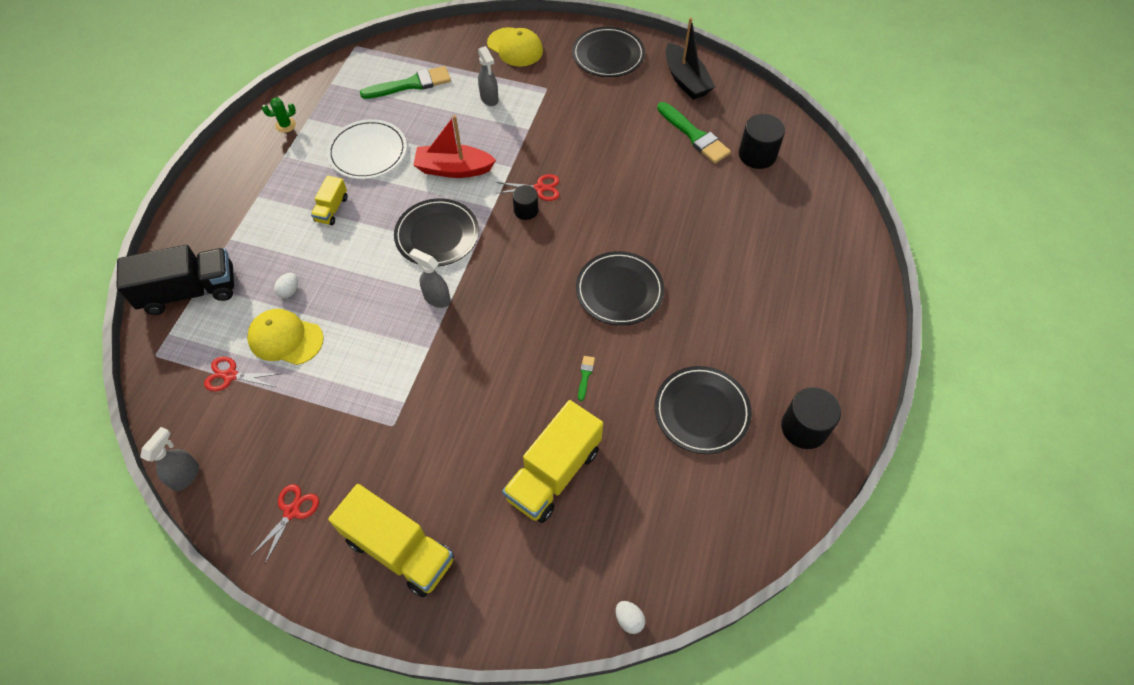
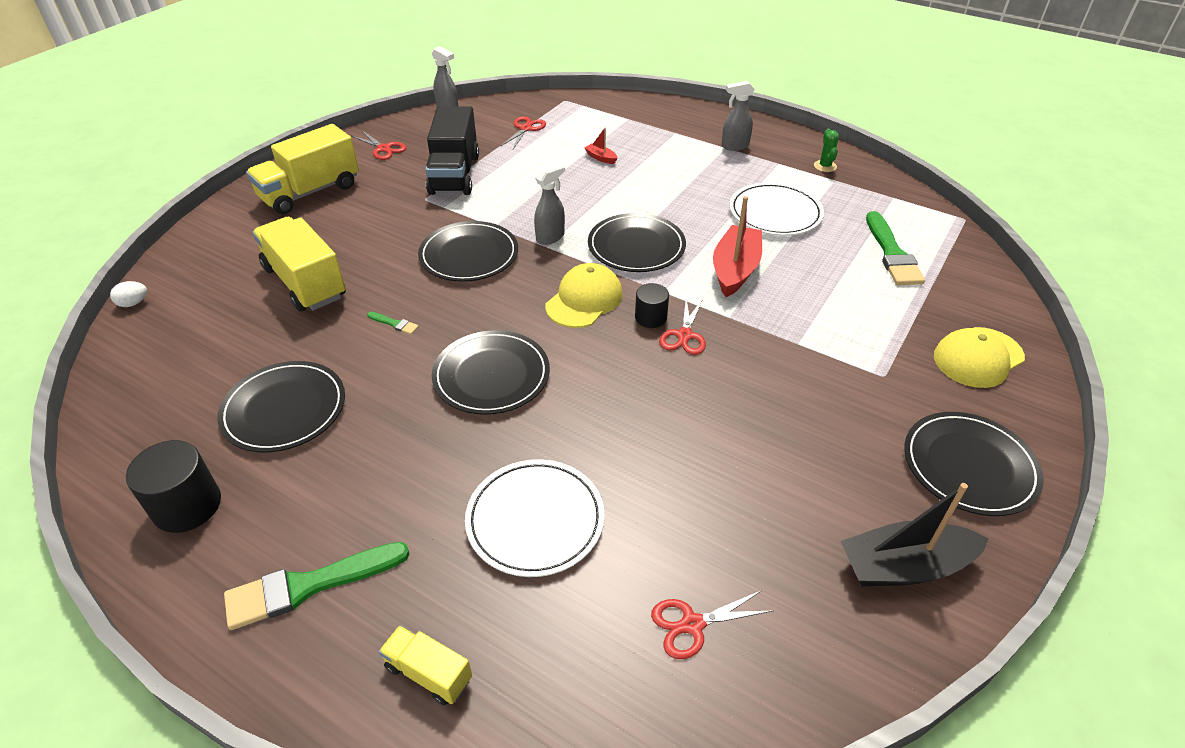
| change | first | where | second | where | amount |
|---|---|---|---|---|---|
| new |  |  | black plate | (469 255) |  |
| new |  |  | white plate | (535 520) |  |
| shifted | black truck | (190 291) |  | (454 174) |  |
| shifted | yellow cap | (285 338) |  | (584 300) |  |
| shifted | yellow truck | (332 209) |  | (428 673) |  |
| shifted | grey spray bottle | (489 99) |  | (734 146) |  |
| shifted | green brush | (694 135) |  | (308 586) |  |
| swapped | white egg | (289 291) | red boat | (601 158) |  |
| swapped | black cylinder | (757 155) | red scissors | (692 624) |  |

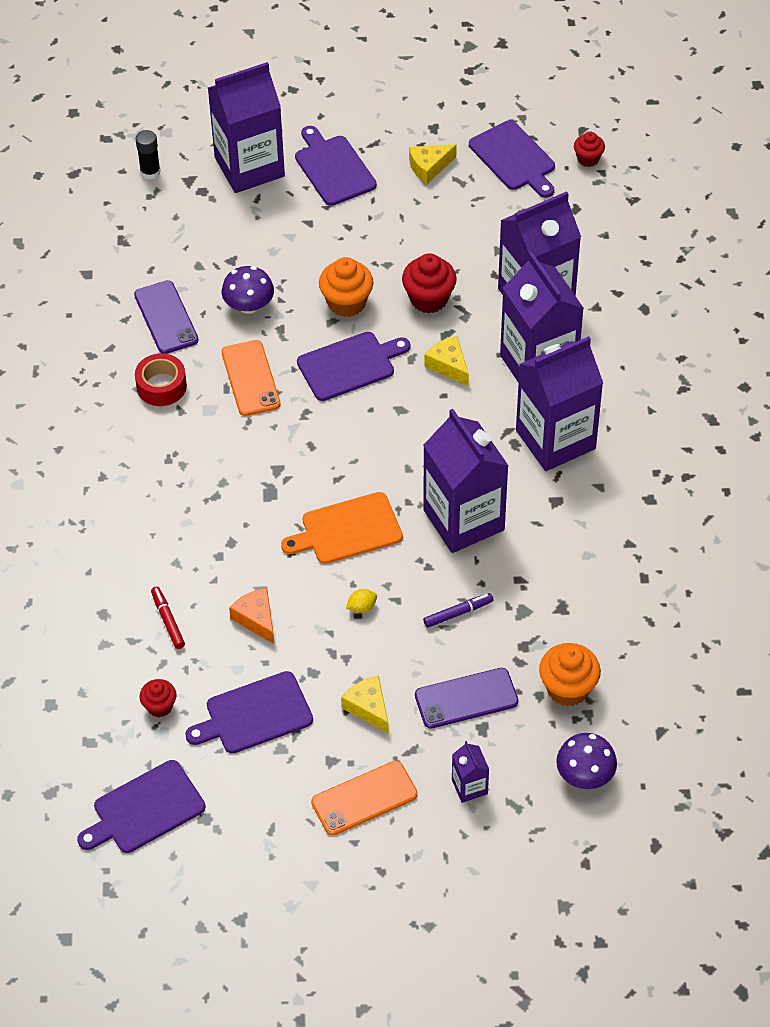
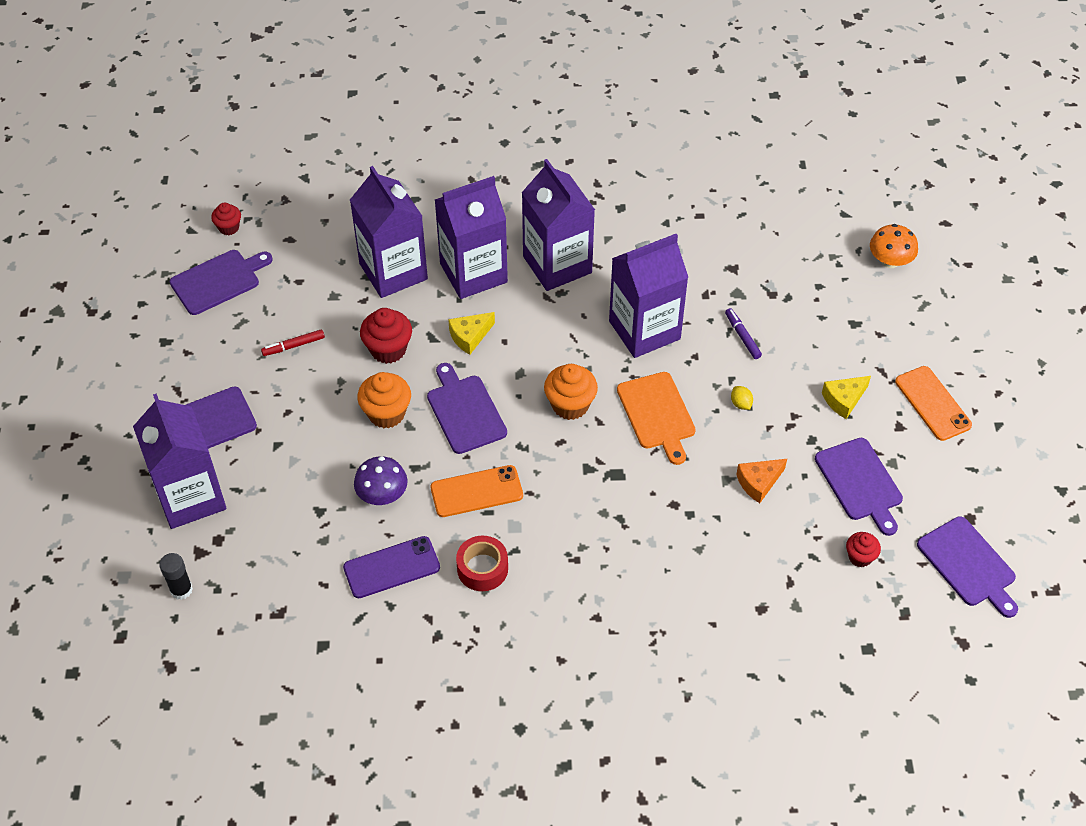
| change | first | where | second | where | amount |
|---|---|---|---|---|---|
| gone | yellow cheese | (429 167) |  |  |  |
| gone | purple phone | (466 698) |  |  |  |
| gone | purple carton | (469 787) |  |  |  |
| shifted | red marker | (168 620) |  | (293 346) |  |
| shifted | orange cupcake | (568 688) |  | (570 405) |  |
| repainted | purple mushroom | (585 775) | orange mushroom | (890 261) |  |

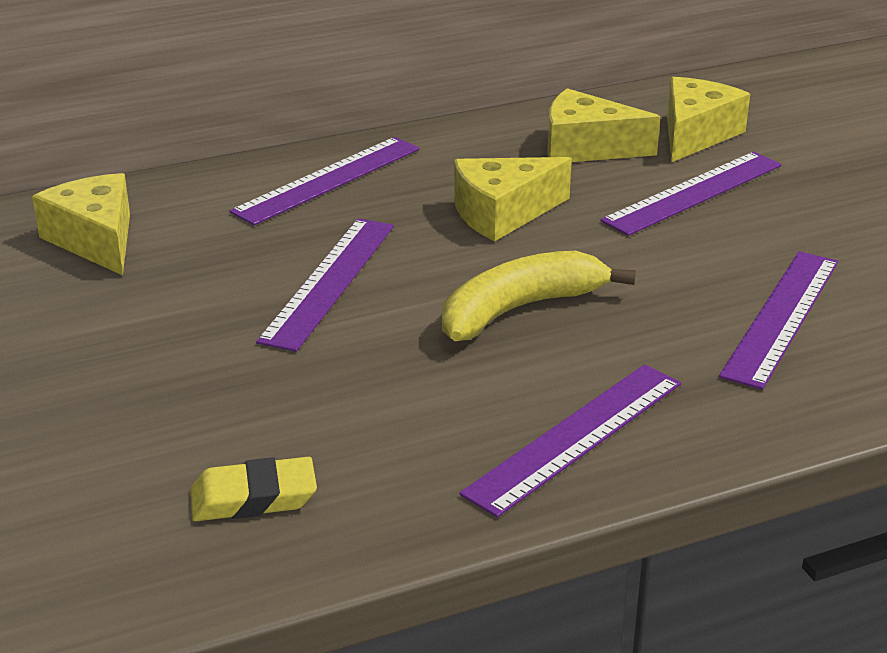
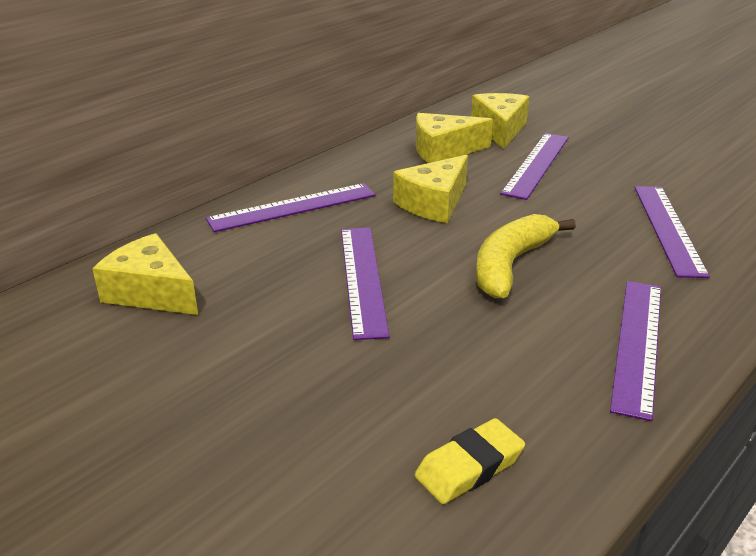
| change | first | where | second | where | amount |
|---|---|---|---|---|---|
| rotated | purple ruler | (328 180) |  | (292 207) | 45 degrees clockwise |

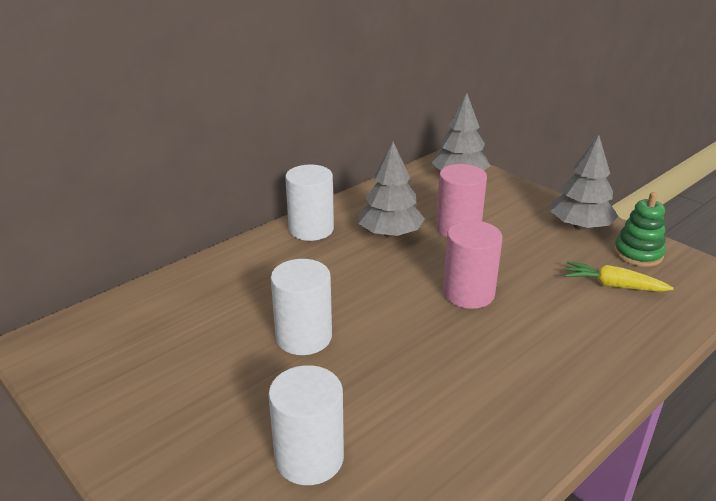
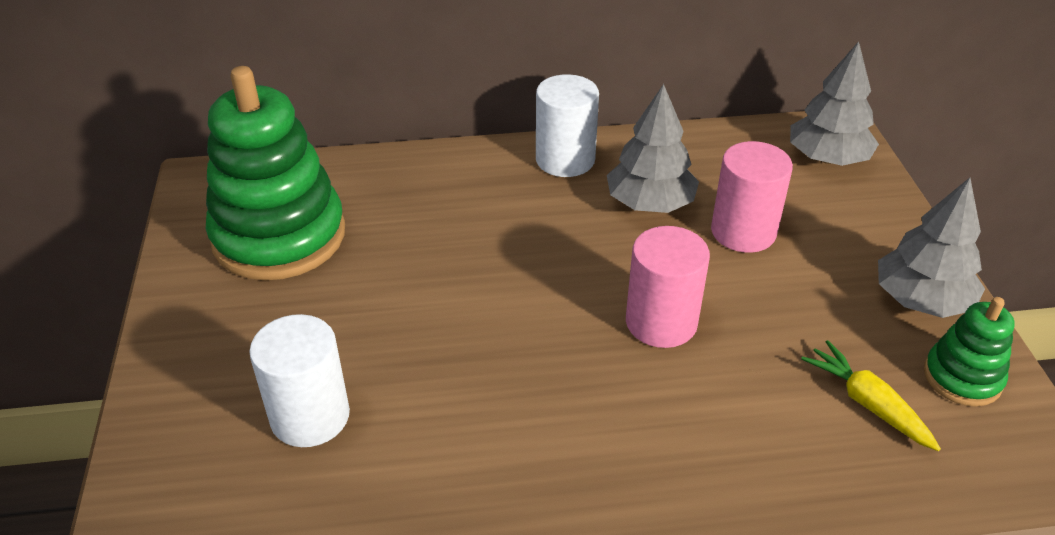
| change | first | where | second | where | amount |
|---|---|---|---|---|---|
| gone | white cylinder | (303 337) |  |  |  |
| new |  |  | green stacking toy | (279 236) |  |

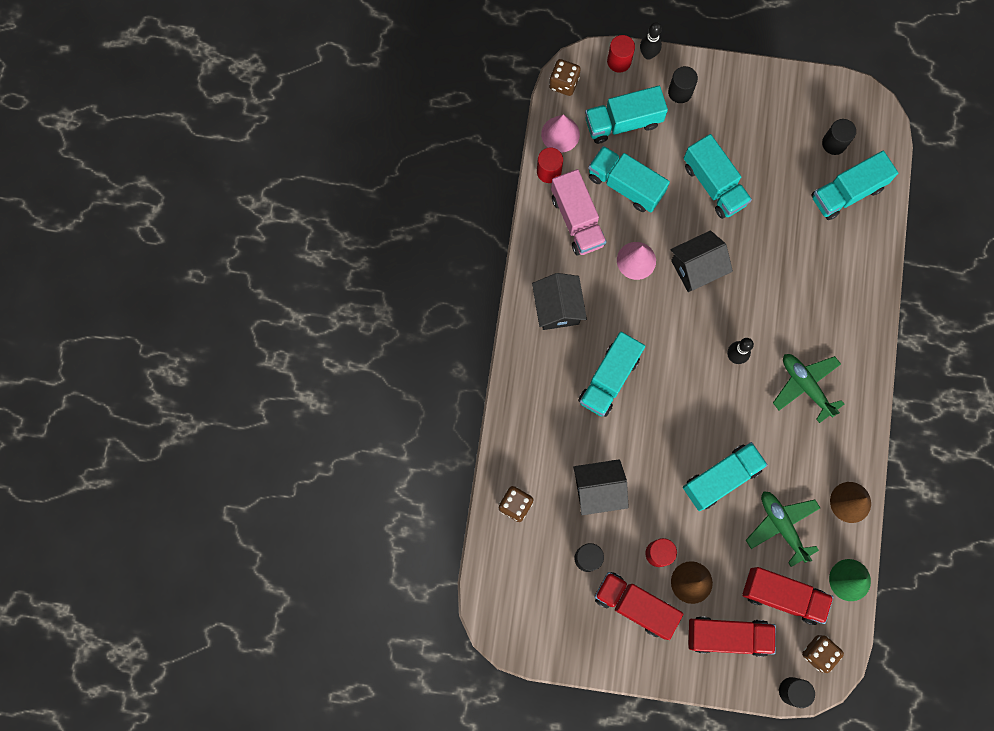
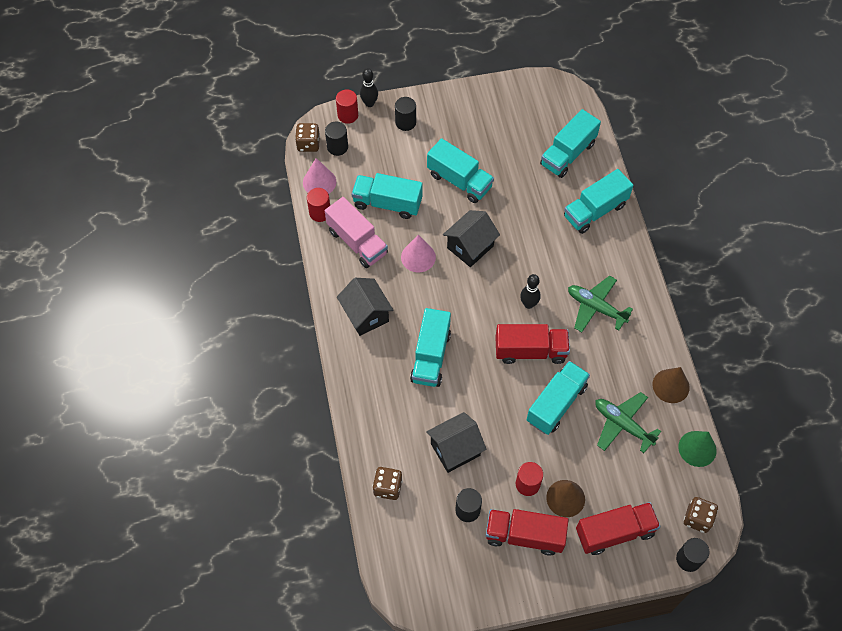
| change | first | where | second | where | amount |
|---|---|---|---|---|---|
| shifted | turquoise truck | (623 122) |  | (595 211) |  |
| shifted | red truck | (782 596) |  | (530 351) |  |
| shifted | black cylinder | (834 143) |  | (337 147) |  |

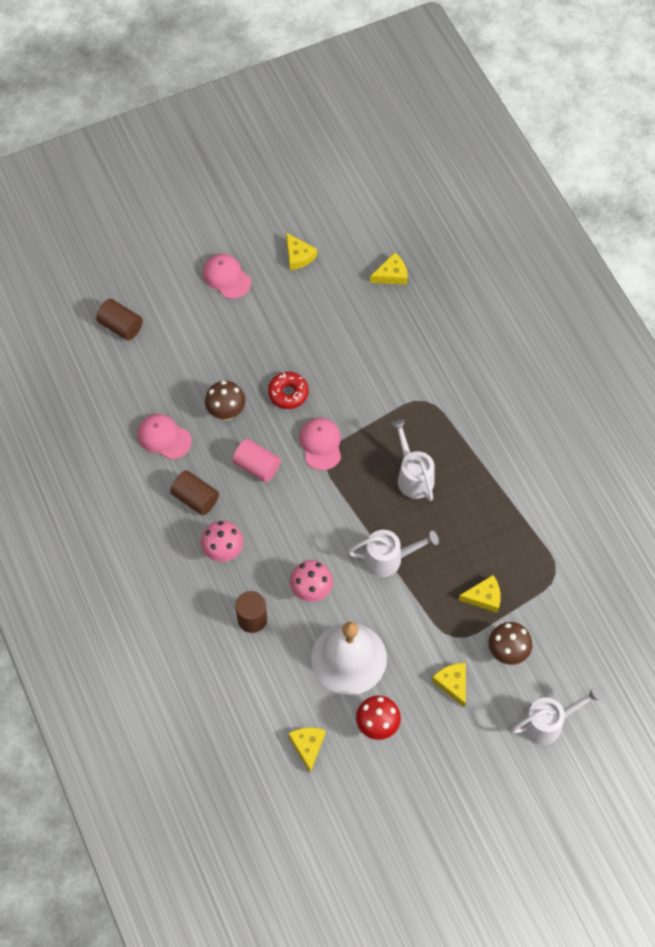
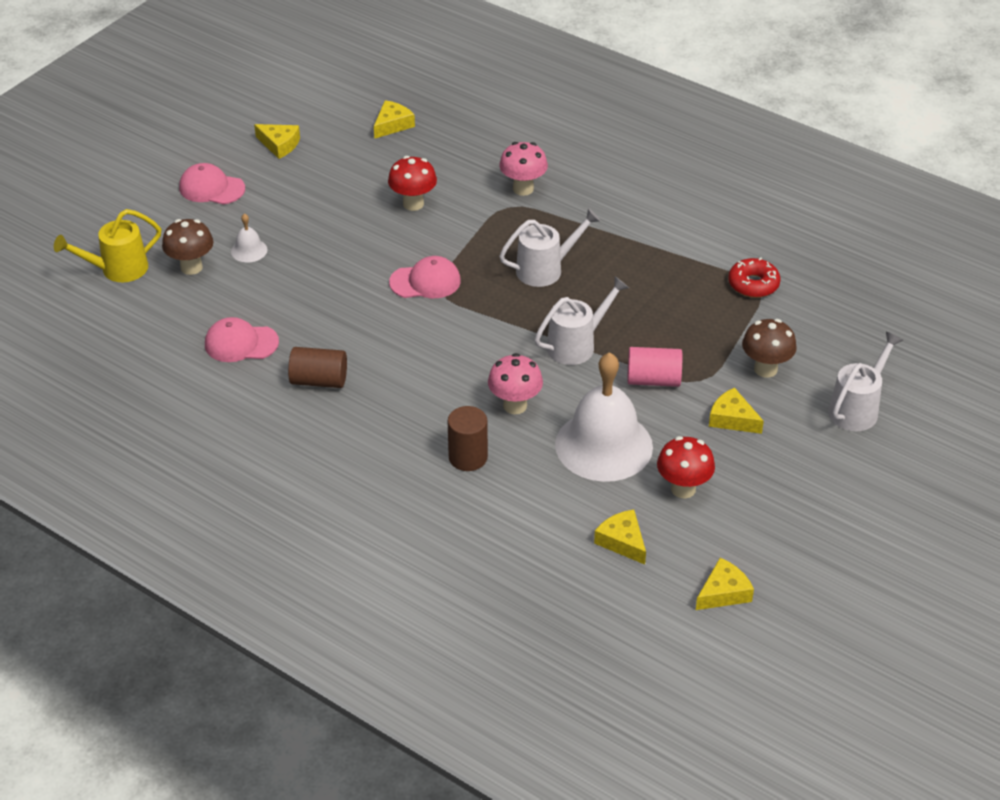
| change | first | where | second | where | amount |
|---|---|---|---|---|---|
| new |  |  | white bell | (249 250) |  |
| new |  |  | red mushroom | (413 204) |  |
| shifted | pink mushroom | (223 551) |  | (523 189) |  |
| shifted | brown mushroom | (226 412) |  | (191 267) |  |
| shifted | pink cylinder | (257 466) |  | (653 380) |  |
| shifted | red donut | (288 393) |  | (753 284) |  |
| shifted | yellow cheese | (484 597) |  | (723 592) |  |
| swapped | brown cylinder | (121 326) | yellow watering can | (117 270) |  |
| rotated | pink cap | (321 444) |  | (425 282) | 120 degrees clockwise |
| rotated | white watering can | (413 476) |  | (546 269) | 120 degrees clockwise |

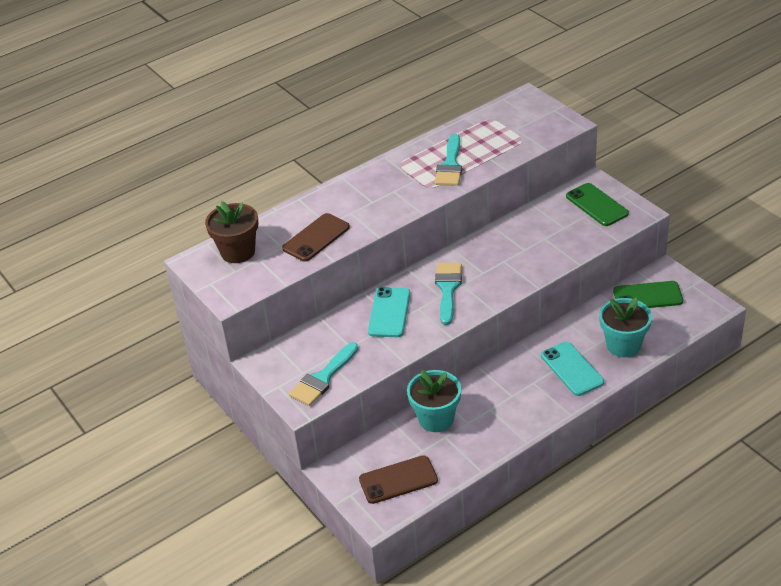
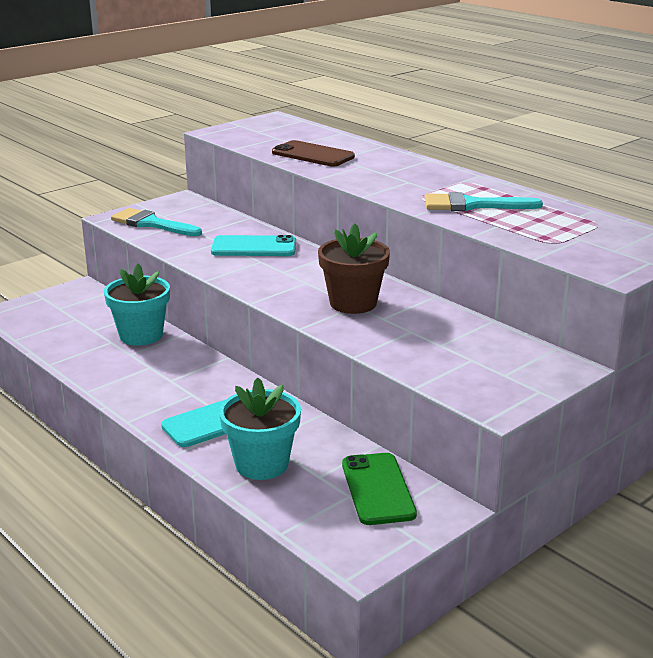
| change | first | where | second | where | amount |
|---|---|---|---|---|---|
| gone | brown phone | (398 480) |  |  |  |
| gone | turquoise brush | (448 289) |  |  |  |
| gone | green phone | (597 205) |  |  |  |
| shifted | brown flower pot | (238 252) |  | (353 303) |  |

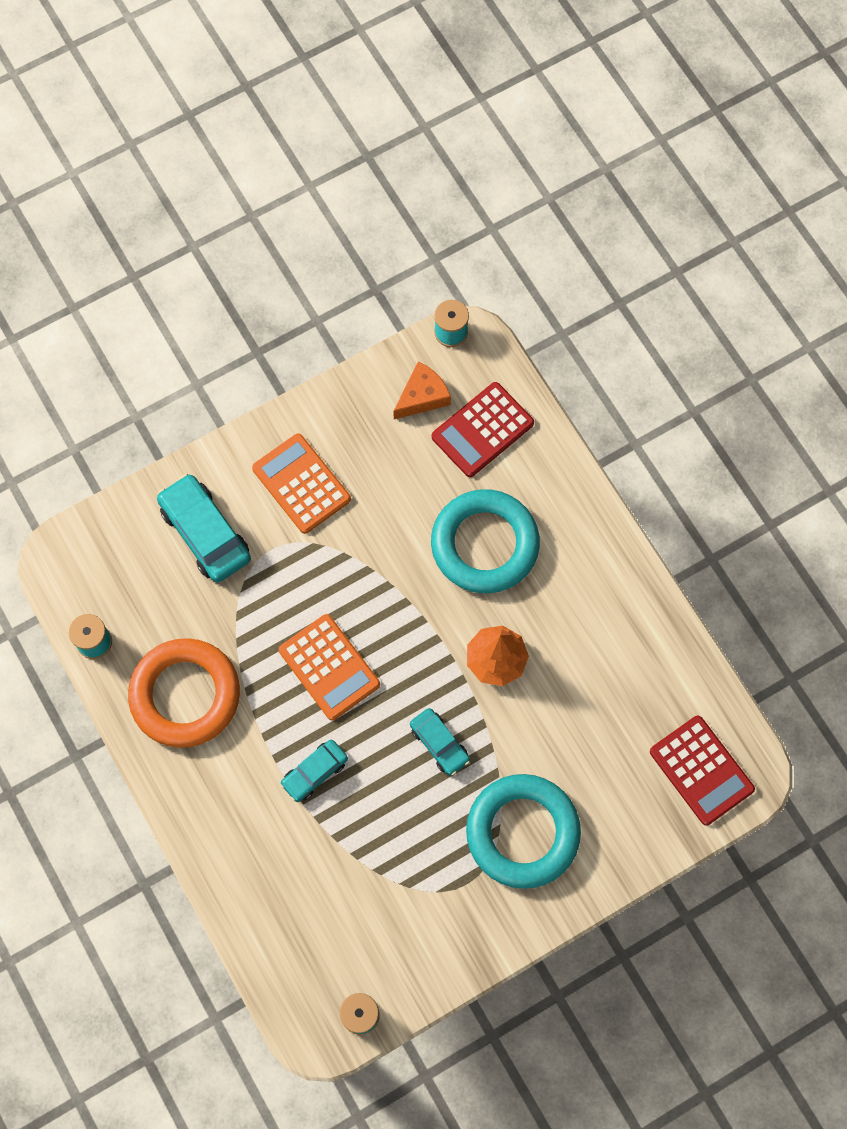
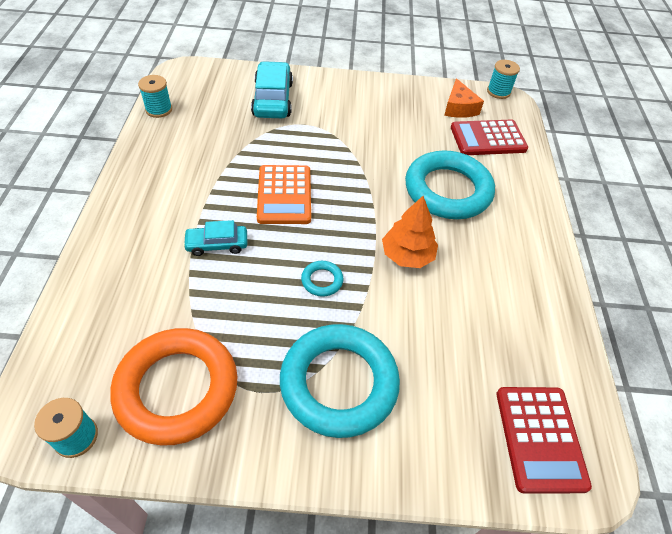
| change | first | where | second | where | amount |
|---|---|---|---|---|---|
| gone | orange calculator | (301 484) |  |  |  |
| shifted | orange ring | (185 695) |  | (177 389) |  |
| swapped | turquoise car | (439 743) | turquoise ring | (322 280) |  |
| rotated | orange cheese | (422 396) |  | (459 108) | 90 degrees clockwise |

